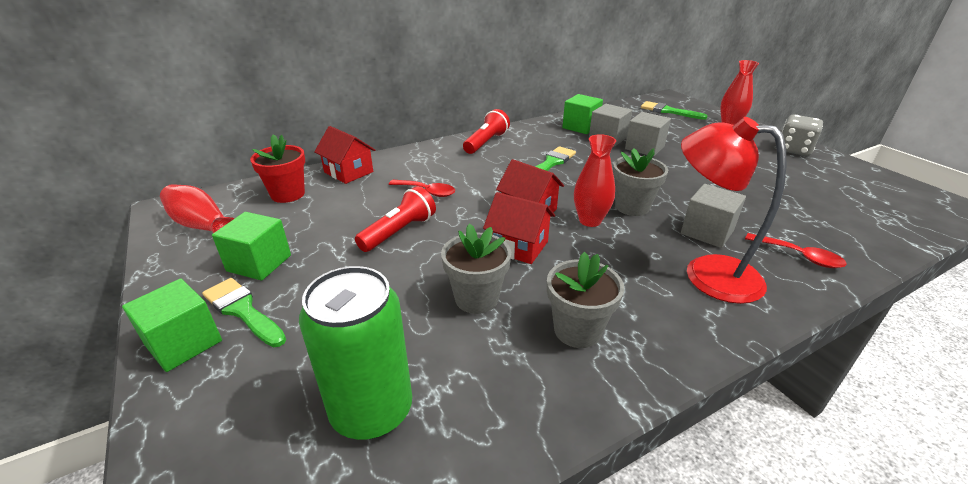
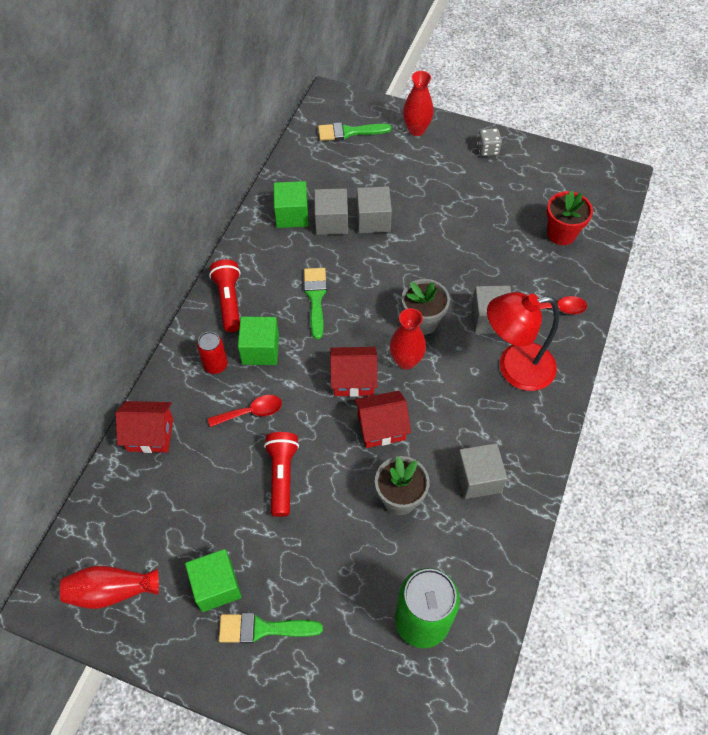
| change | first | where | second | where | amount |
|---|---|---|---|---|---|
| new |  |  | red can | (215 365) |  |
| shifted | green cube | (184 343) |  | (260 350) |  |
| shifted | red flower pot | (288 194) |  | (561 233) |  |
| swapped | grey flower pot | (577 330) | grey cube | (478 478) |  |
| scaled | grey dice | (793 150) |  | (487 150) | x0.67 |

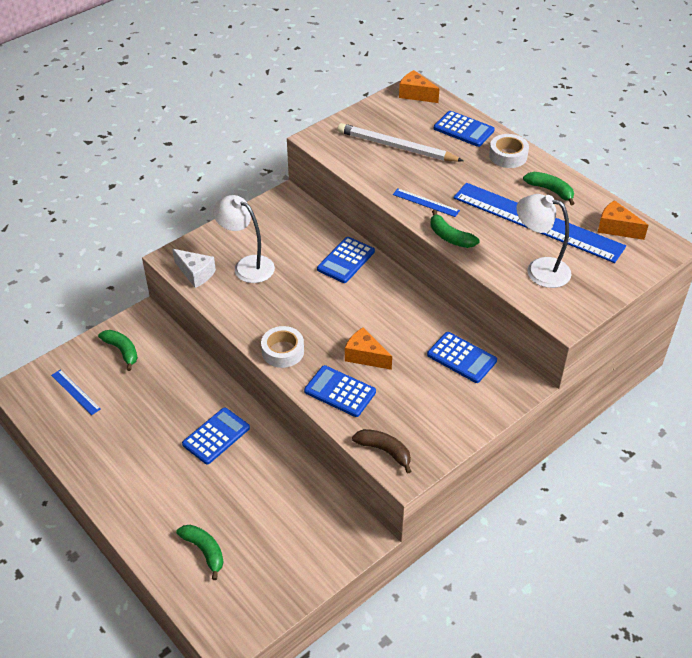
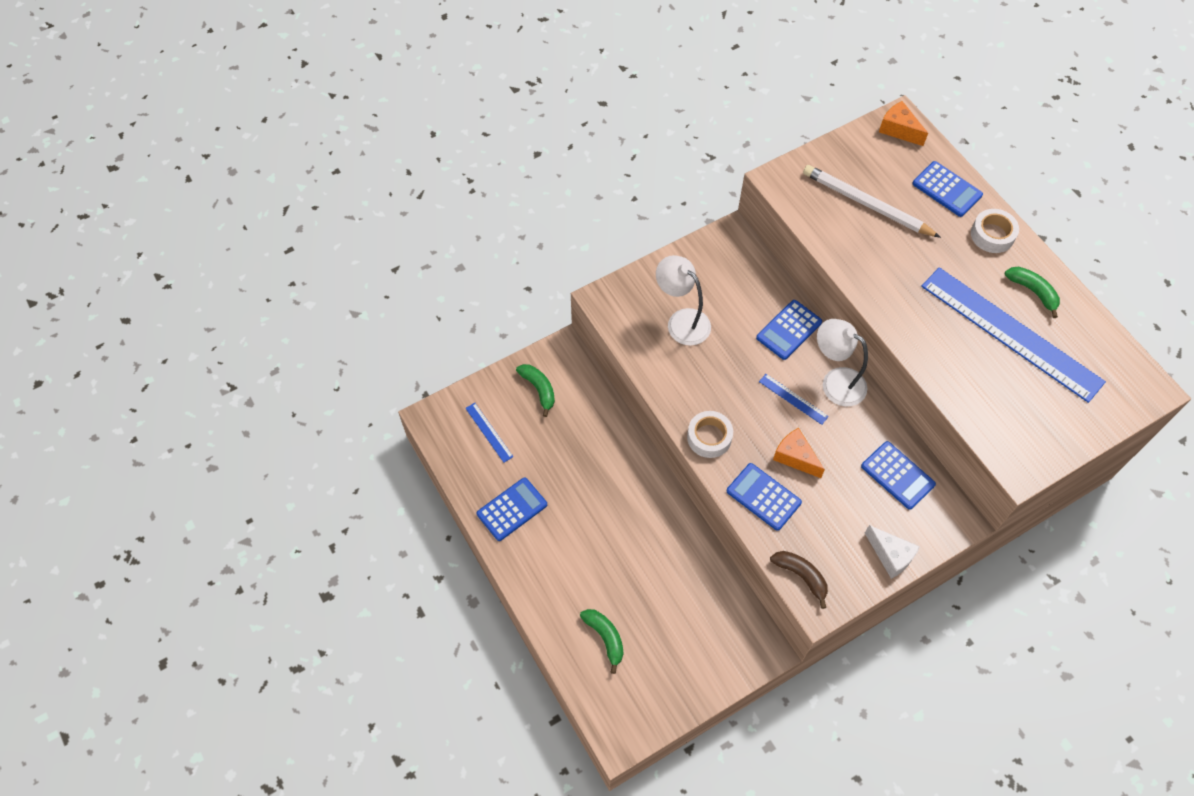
| change | first | where | second | where | amount |
|---|---|---|---|---|---|
| gone | green banana | (450 237) |  |  |  |
| gone | orange cheese | (616 228) |  |  |  |
| shifted | white cheese | (195 273) |  | (890 556) |  |
| shifted | blue calculator | (216 436) |  | (512 509) |  |
| shifted | blue ruler | (426 202) |  | (793 399) |  |
| shifted | white lamp | (539 270) |  | (835 382) |  |

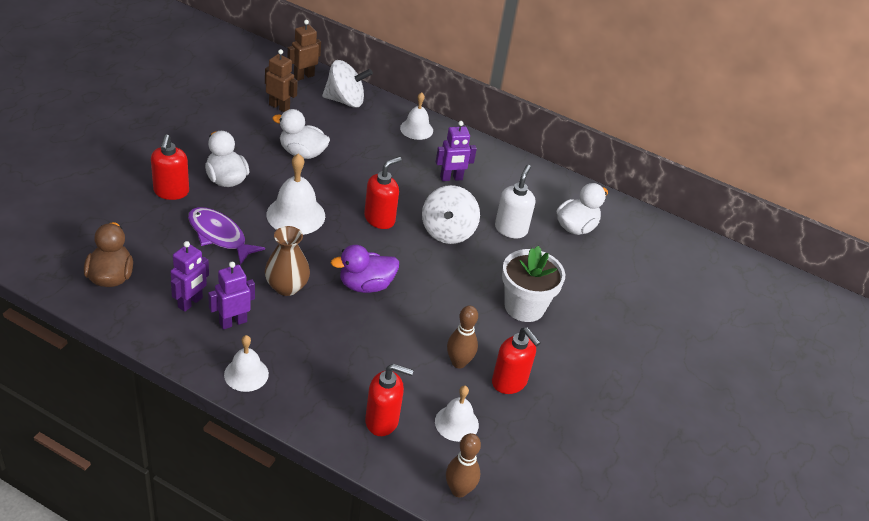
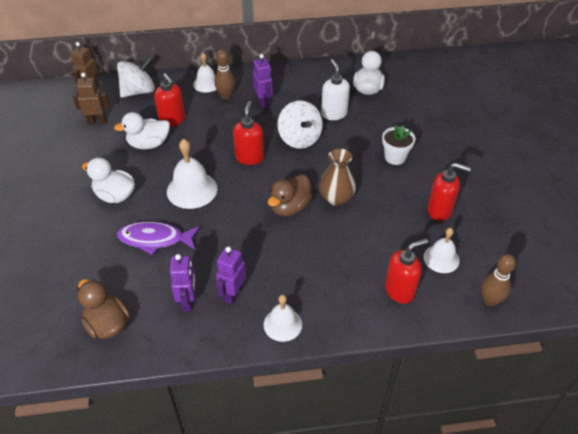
| change | first | where | second | where | amount |
|---|---|---|---|---|---|
| shifted | red soap dispenser | (171 192) |  | (172 120) |  |
| shifted | brown vase | (286 287) |  | (336 198) |  |
| shifted | brown bowling pin | (458 362) |  | (226 96) |  |
| repainted | purple duck | (365 285) | brown duck | (290 207) |  |
| rotated | purple robot | (451 178) |  | (263 103) | 60 degrees counterclockwise |
| scaled | white flower pot | (524 307) |  | (395 157) | x0.67 |

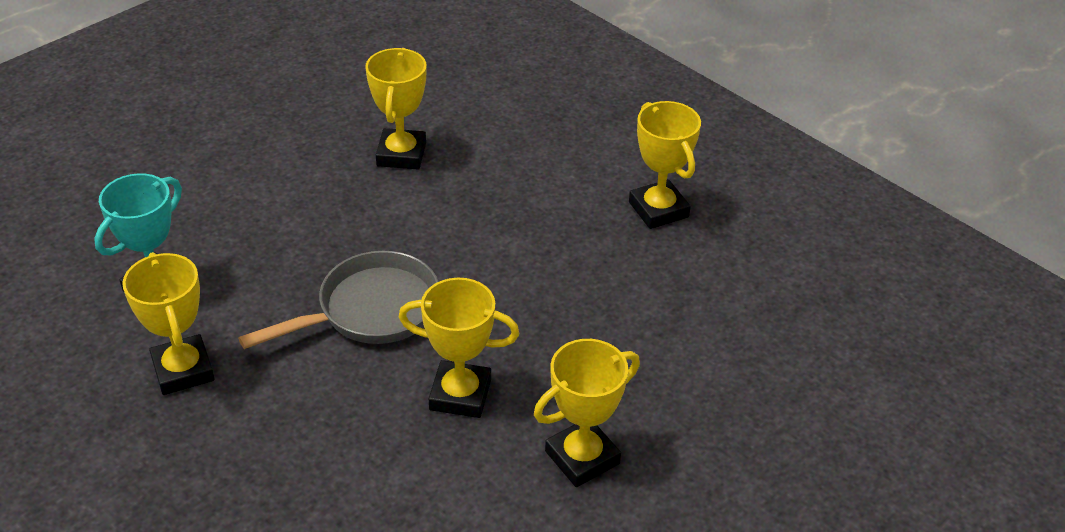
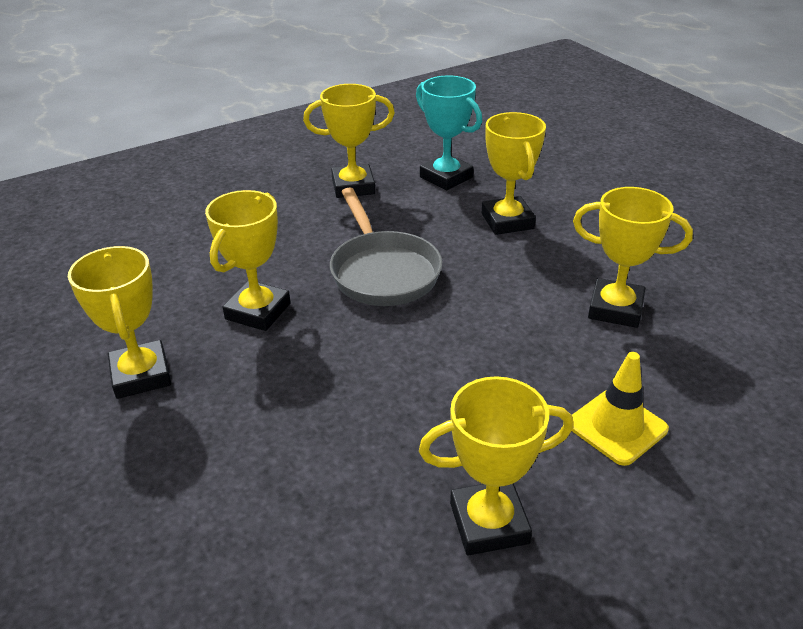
| change | first | where | second | where | amount |
|---|---|---|---|---|---|
| new |  |  | yellow trophy | (507 221) |  |
| new |  |  | yellow traffic cone | (617 427) |  |

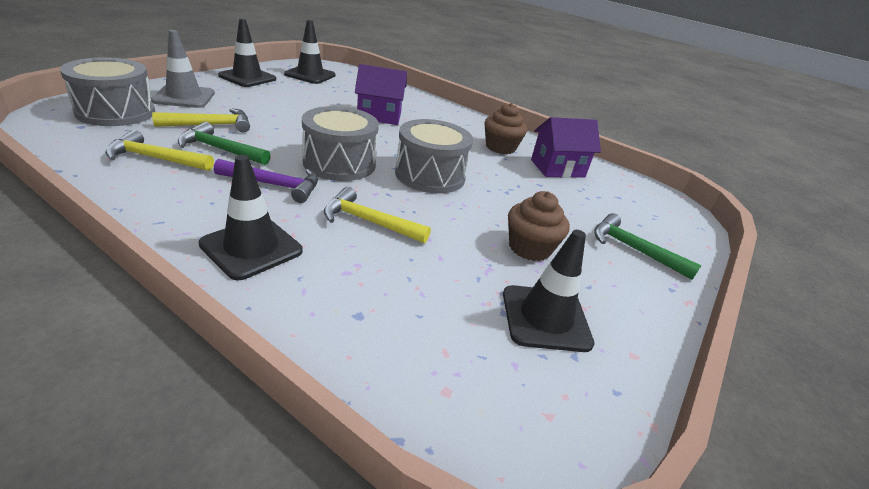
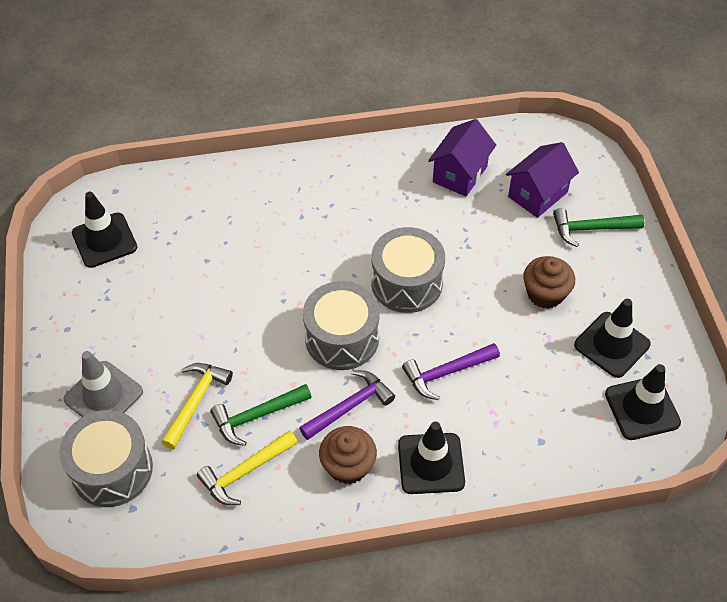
| change | first | where | second | where | amount |
|---|---|---|---|---|---|
| shifted | black traffic cone | (247 77) |  | (642 408) |  |
| shifted | purple house | (379 116) |  | (537 194) |  |
| shifted | brown cupcake | (500 147) |  | (348 466) |  |
| repainted | yellow hammer | (369 222) | purple hammer | (446 373) |  |

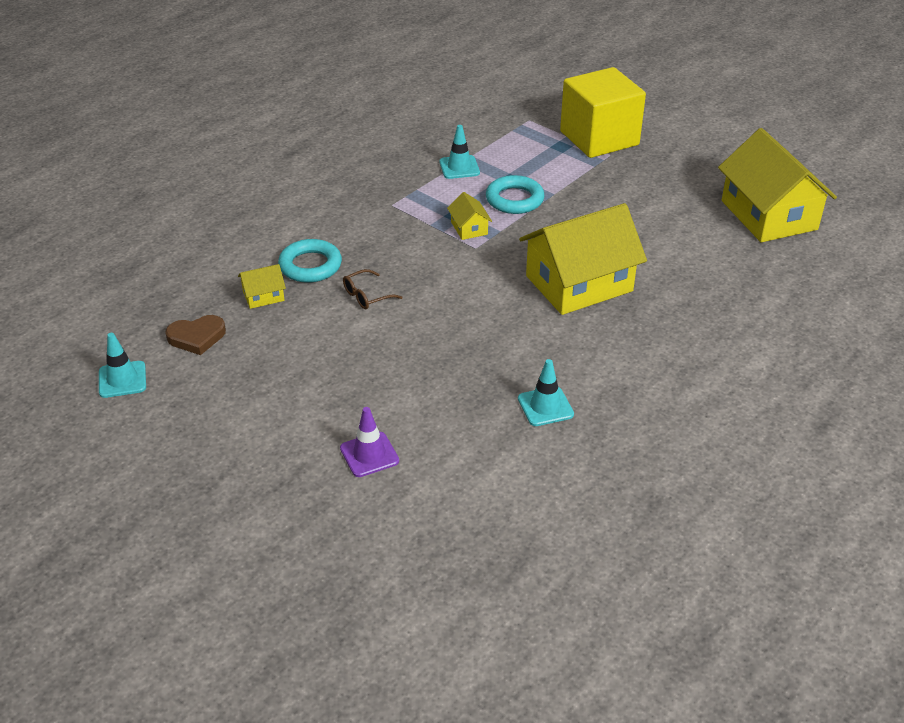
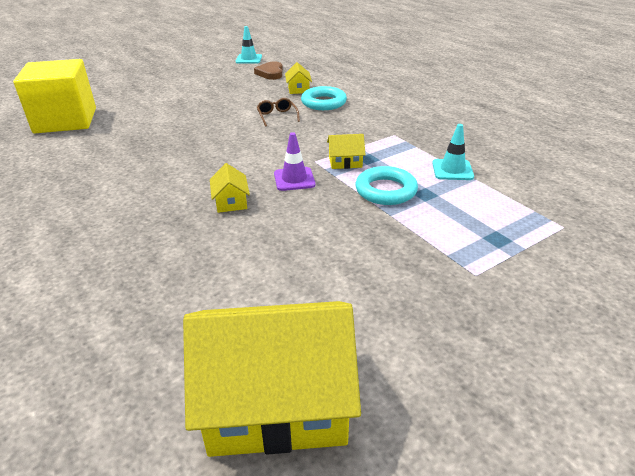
| change | first | where | second | where | amount |
|---|---|---|---|---|---|
| gone | turquoise traffic cone | (545 406) |  |  |  |
| shifted | purple traffic cone | (369 454) |  | (294 179) |  |
| shifted | yellow cube | (599 138) |  | (65 120) |  |
| scaled | yellow house | (579 283) |  | (231 201) | x0.42 |

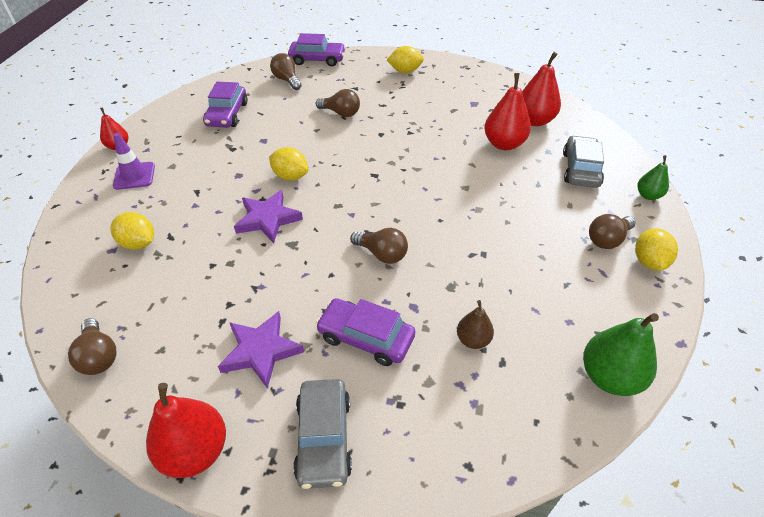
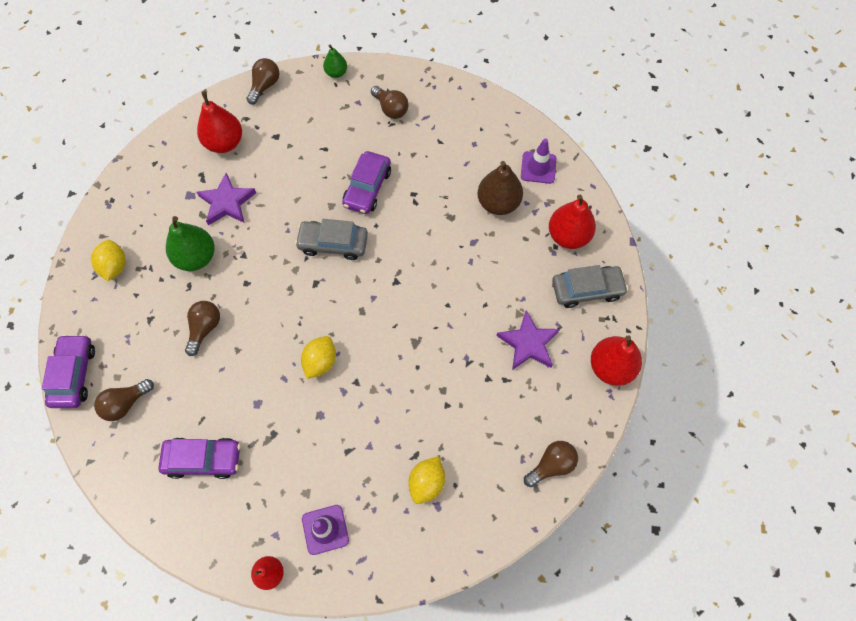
| change | first | where | second | where | amount |
|---|---|---|---|---|---|
| gone | yellow lemon | (649 261) |  |  |  |
| new |  |  | purple traffic cone | (538 167) |  |
| shifted | purple star | (268 219) |  | (227 202) |  |
| shifted | purple car | (366 338) |  | (367 188) |  |
| shifted | brown light bulb | (382 254) |  | (265 86) |  |
| shifted | red pear | (504 144) |  | (568 236) |  |
| shifted | grey car | (580 169) |  | (333 243) |  |
| shifted | green pear | (609 377) |  | (196 257) |  |
| scaled | brown pear | (473 340) |  | (498 203) | x1.74 |

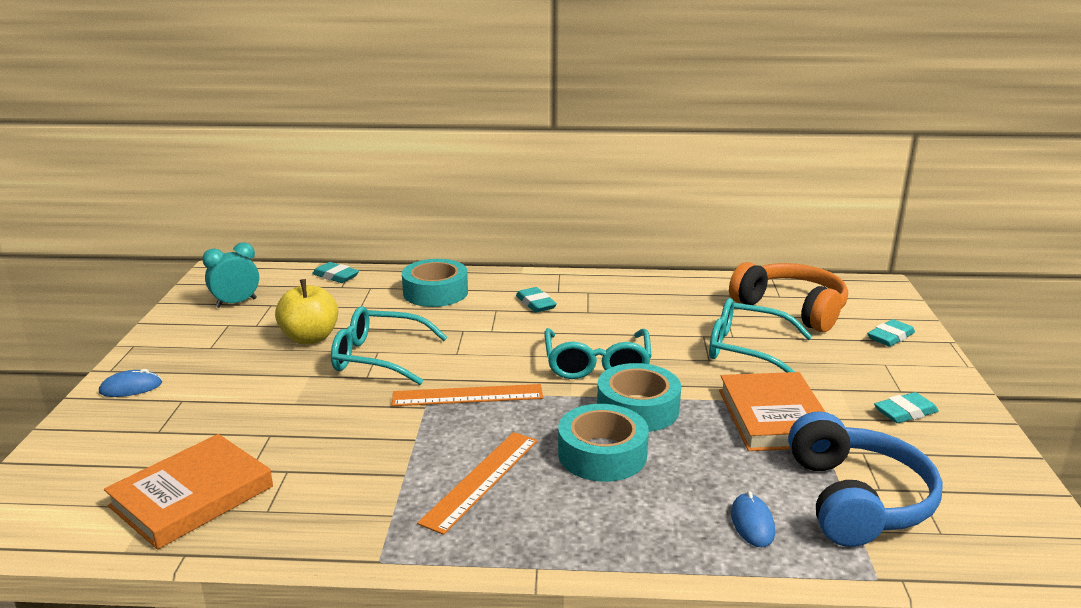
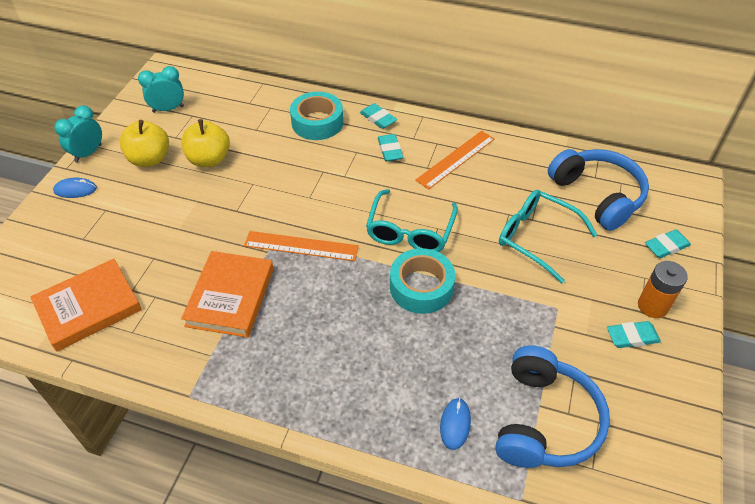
| change | first | where | second | where | amount |
|---|---|---|---|---|---|
| gone | turquoise glasses | (378 357) |  |  |  |
| gone | turquoise tape | (602 454) |  |  |  |
| new |  |  | turquoise clock | (88 153) |  |
| new |  |  | yellow apple | (149 159) |  |
| new |  |  | orange battery | (652 306) |  |
| shifted | turquoise eraser | (336 276) |  | (378 118) |  |
| shifted | orange ruler | (481 480) |  | (456 159) |  |
| shifted | orange book | (774 417) |  | (230 297) |  |
| repainted | orange headphones | (791 309) | blue headphones | (597 195) |  |

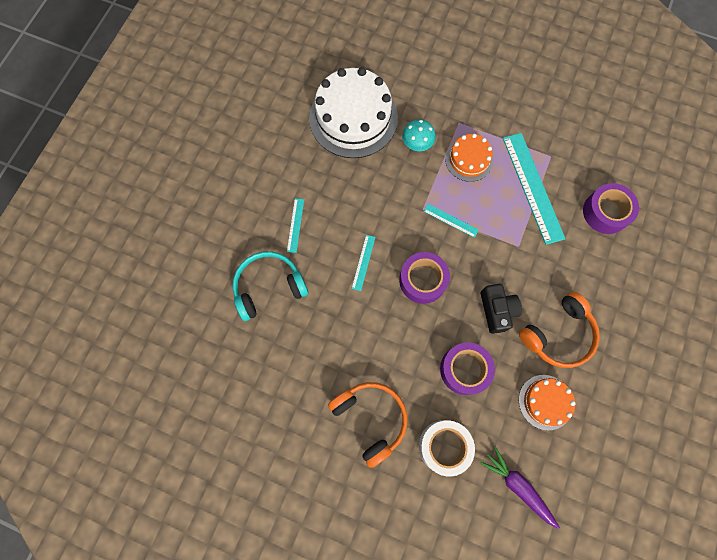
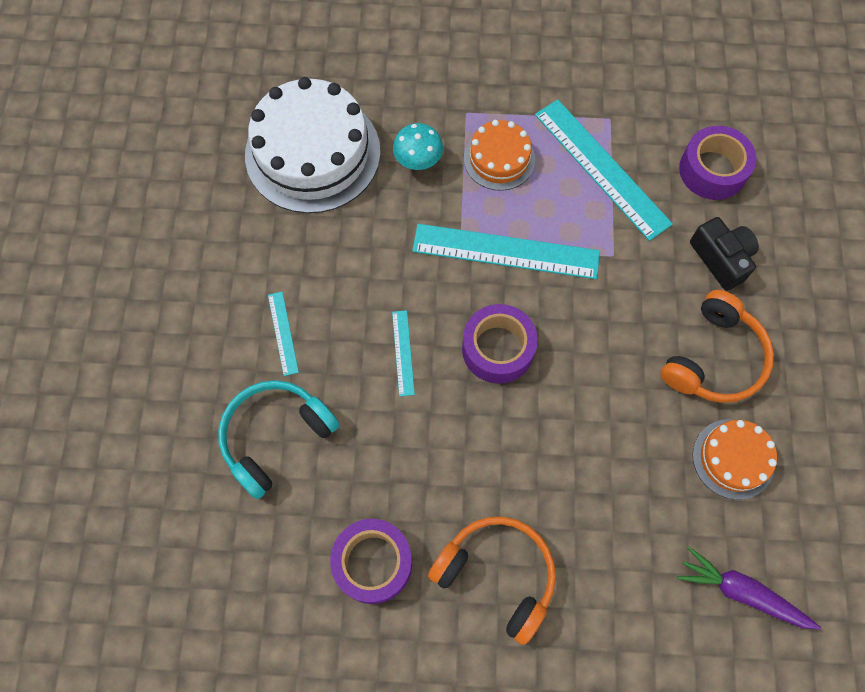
| change | first | where | second | where | amount |
|---|---|---|---|---|---|
| gone | white tape | (444 446) |  |  |  |
| shifted | purple tape | (464 369) |  | (373 563) |  |
| shifted | black camera | (497 310) |  | (721 259) |  |
| scaled | turquoise ruler | (451 220) |  | (506 251) | x2.15 |

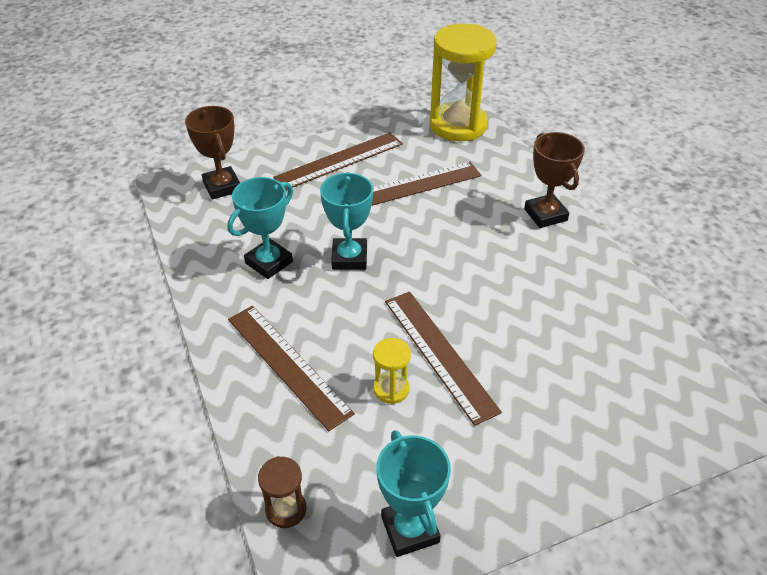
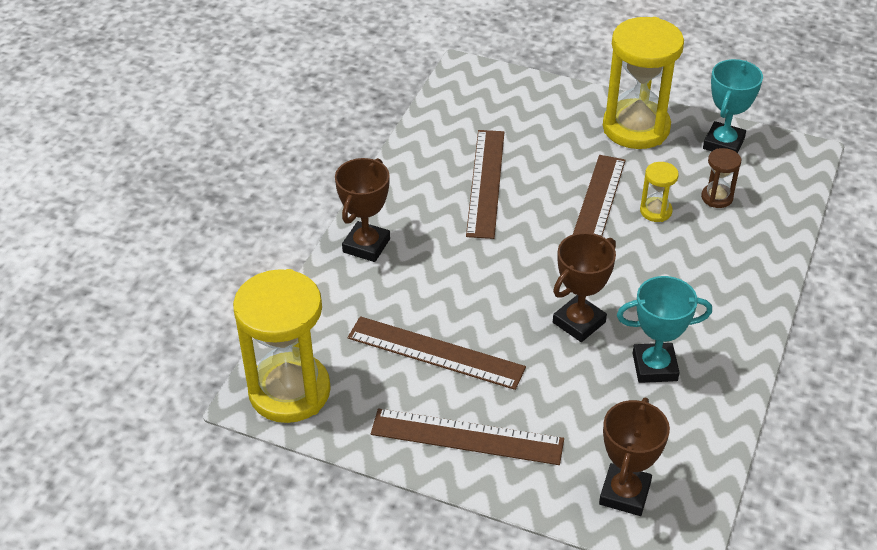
| change | first | where | second | where | amount |
|---|---|---|---|---|---|
| new |  |  | yellow hourglass | (636 128) |  |
| shifted | brown ruler | (287 365) |  | (486 182) |  |
| shifted | brown hourglass | (286 509) |  | (717 197) |  |
| repainted | turquoise trophy | (349 258) | brown trophy | (579 322) |  |

